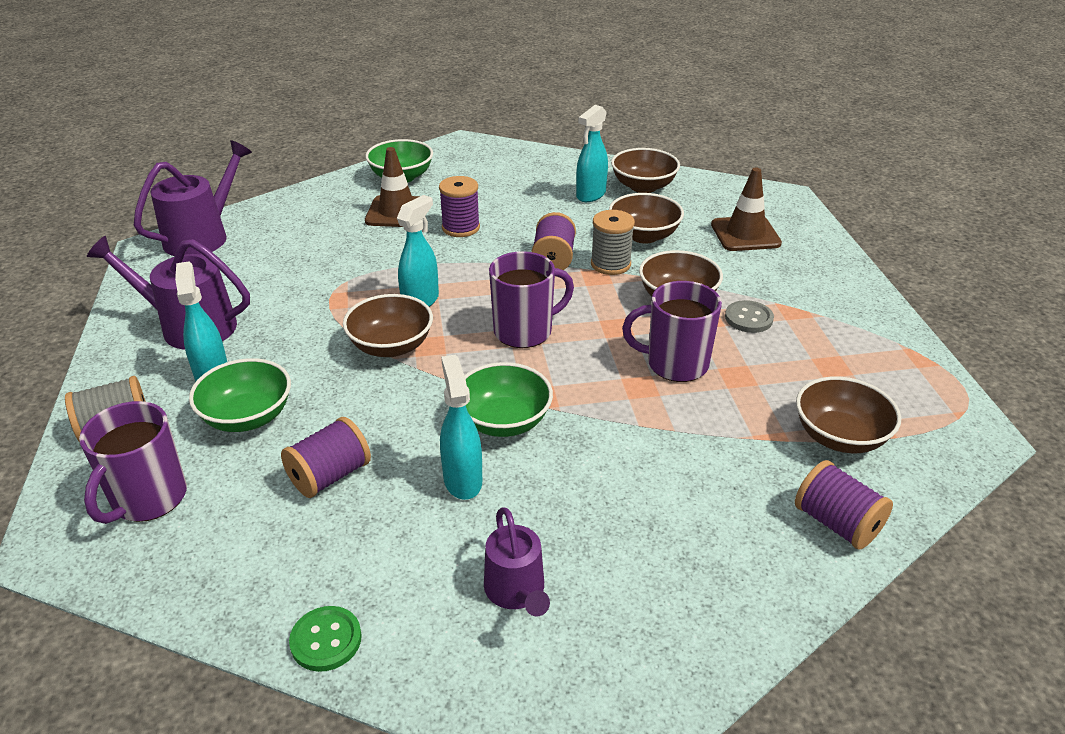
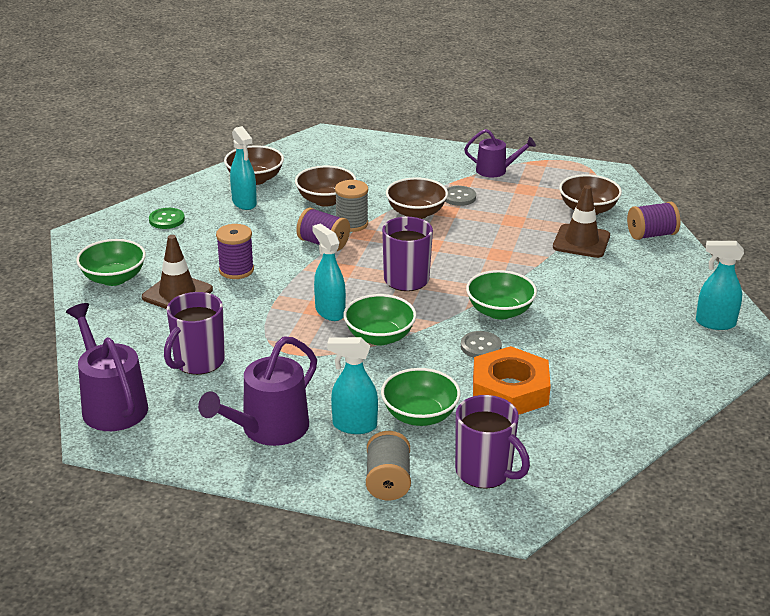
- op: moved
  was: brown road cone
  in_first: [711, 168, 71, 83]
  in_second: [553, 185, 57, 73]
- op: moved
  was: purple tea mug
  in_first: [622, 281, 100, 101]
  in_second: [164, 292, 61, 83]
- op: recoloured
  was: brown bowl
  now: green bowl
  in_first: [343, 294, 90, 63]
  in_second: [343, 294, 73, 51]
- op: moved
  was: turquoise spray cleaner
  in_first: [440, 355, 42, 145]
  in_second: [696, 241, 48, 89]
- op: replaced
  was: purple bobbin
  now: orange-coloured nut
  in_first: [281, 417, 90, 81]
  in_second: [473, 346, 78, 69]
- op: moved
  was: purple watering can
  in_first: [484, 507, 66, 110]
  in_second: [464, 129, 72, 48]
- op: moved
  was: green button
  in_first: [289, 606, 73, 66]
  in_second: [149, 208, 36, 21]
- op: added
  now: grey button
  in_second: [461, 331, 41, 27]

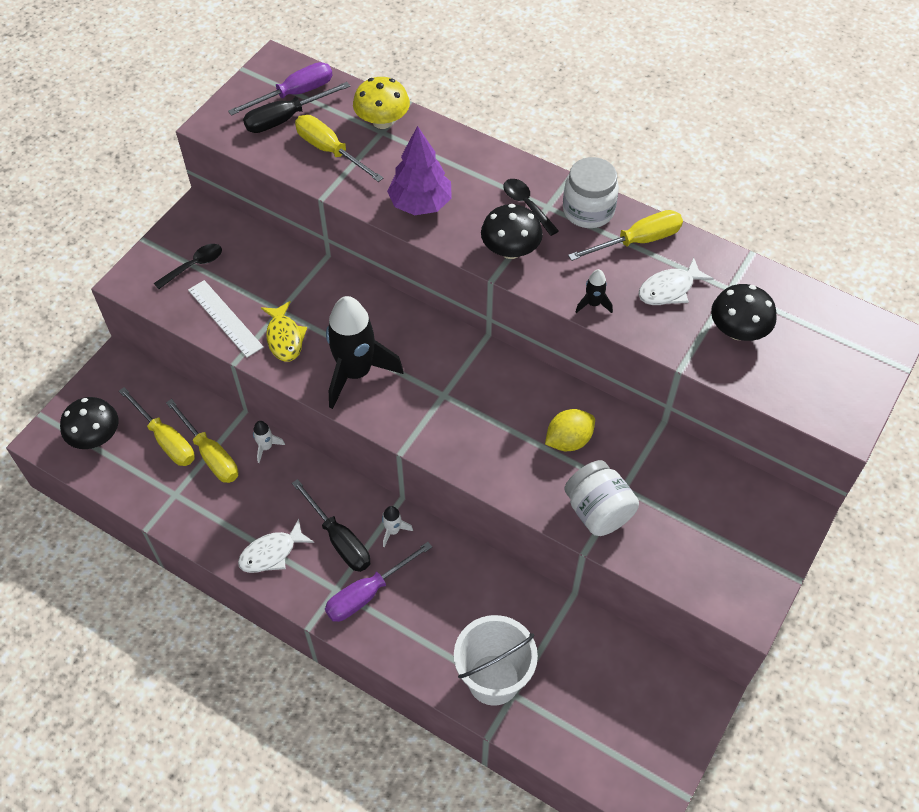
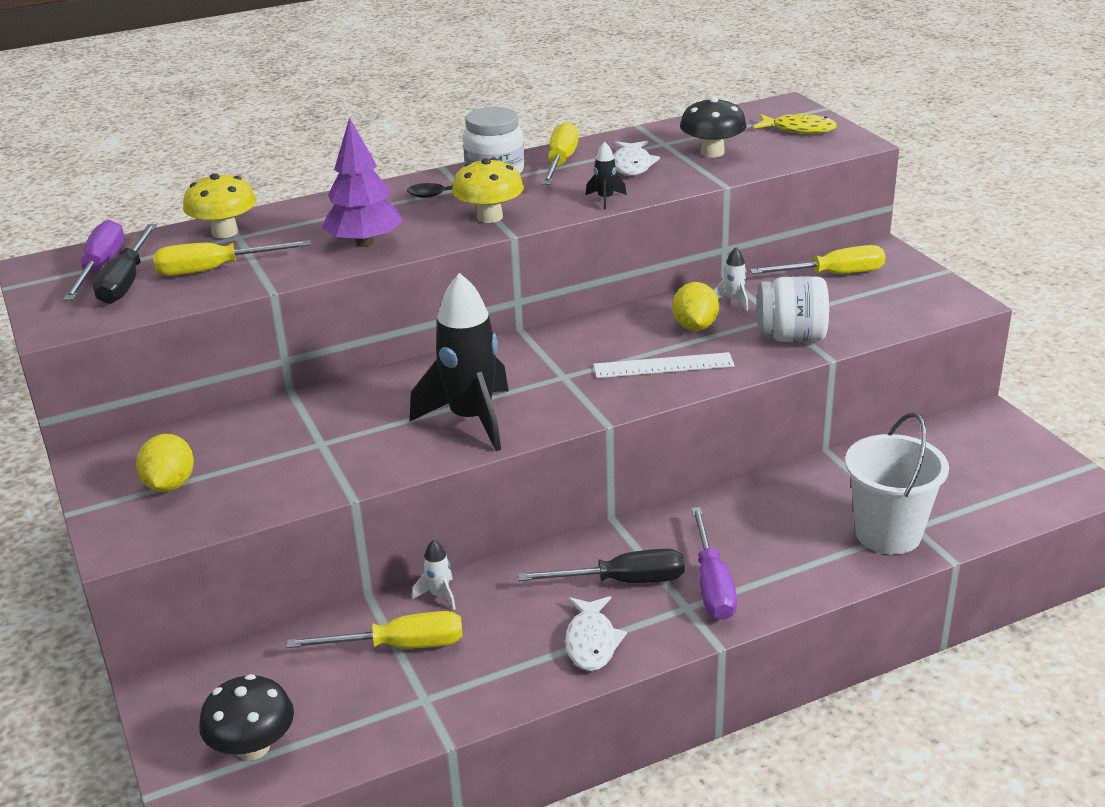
- op: recoloured
  was: black fungus
  now: golden fungus
  in_first: [481, 204, 62, 55]
  in_second: [452, 158, 72, 65]
- op: replaced
  was: black tablespoon
  now: golden lemon
  in_first: [154, 244, 68, 45]
  in_second: [136, 434, 58, 58]
- op: moved
  was: white straightedge
  in_first: [188, 280, 76, 77]
  in_second: [593, 352, 142, 26]
- op: moved
  was: golden fish
  in_first: [261, 301, 46, 61]
  in_second: [754, 113, 83, 21]
- op: moved
  was: golden screwdriver
  in_first: [119, 387, 76, 79]
  in_second: [750, 245, 136, 29]
- op: moved
  was: white spaceship
  in_first: [382, 506, 31, 41]
  in_second: [714, 247, 34, 64]

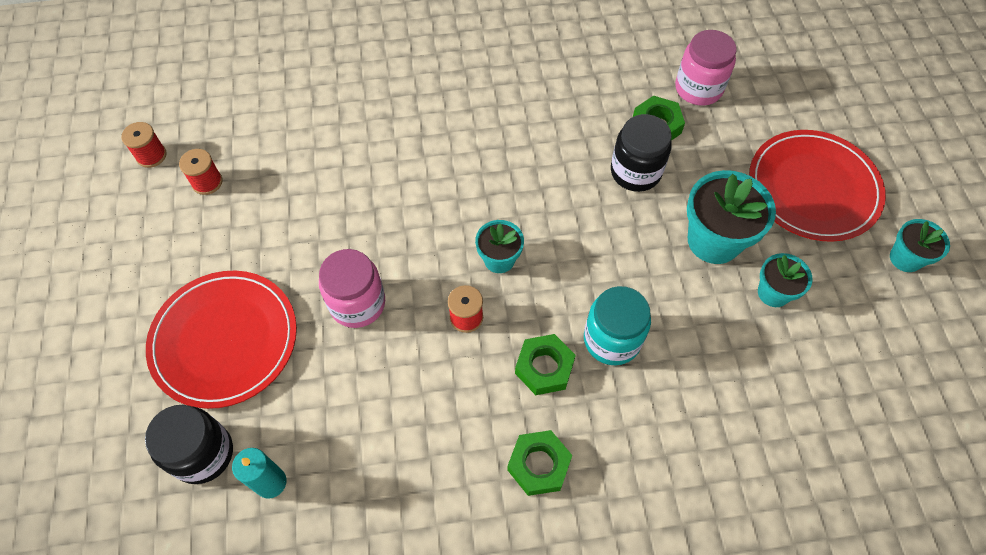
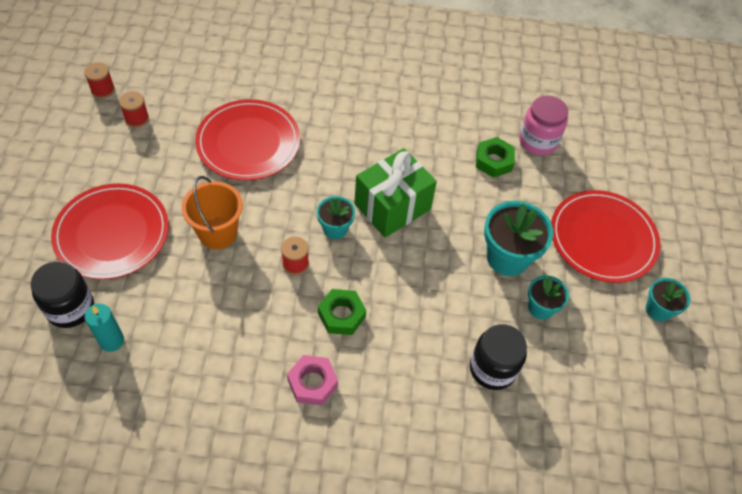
- op: moved
  was: black preserve jar
  in_first: [611, 114, 61, 78]
  in_second: [470, 324, 57, 66]
- op: replaced
  was: rosy preserve jar
  now: orange-coloured sand bucket
  in_first: [319, 249, 66, 79]
  in_second: [181, 176, 62, 73]
- op: removed
  was: turquoise preserve jar
  in_first: [584, 286, 67, 79]
- op: recoloured
  was: green nut
  now: rosy nut
  in_first: [507, 430, 65, 66]
  in_second: [287, 355, 51, 50]
- op: added
  now: scarlet flat dish
  in_second: [195, 99, 105, 81]
- op: added
  now: green present
  in_second: [354, 148, 83, 90]

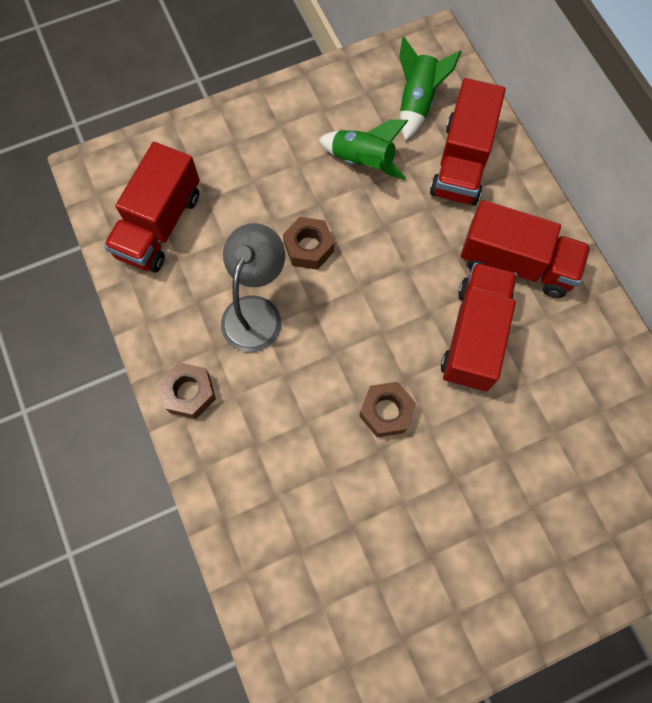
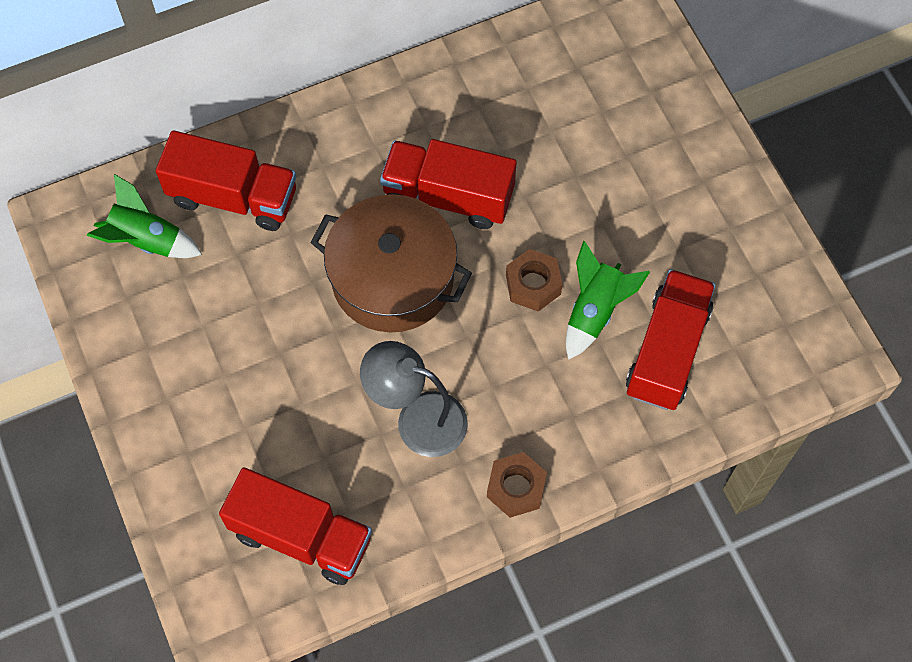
- op: moved
  was: green spaceship
  in_first: [318, 119, 90, 61]
  in_second: [566, 241, 84, 119]
- op: moved
  was: scarlet truck
  in_first: [460, 200, 131, 98]
  in_second: [626, 269, 90, 141]
- op: removed
  was: brown nut
  in_first: [283, 217, 51, 53]
- op: added
  now: brown cooking pot
  in_second: [310, 194, 162, 139]

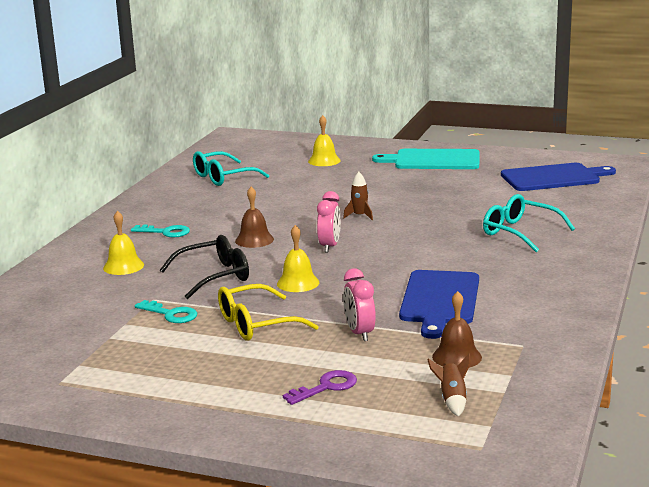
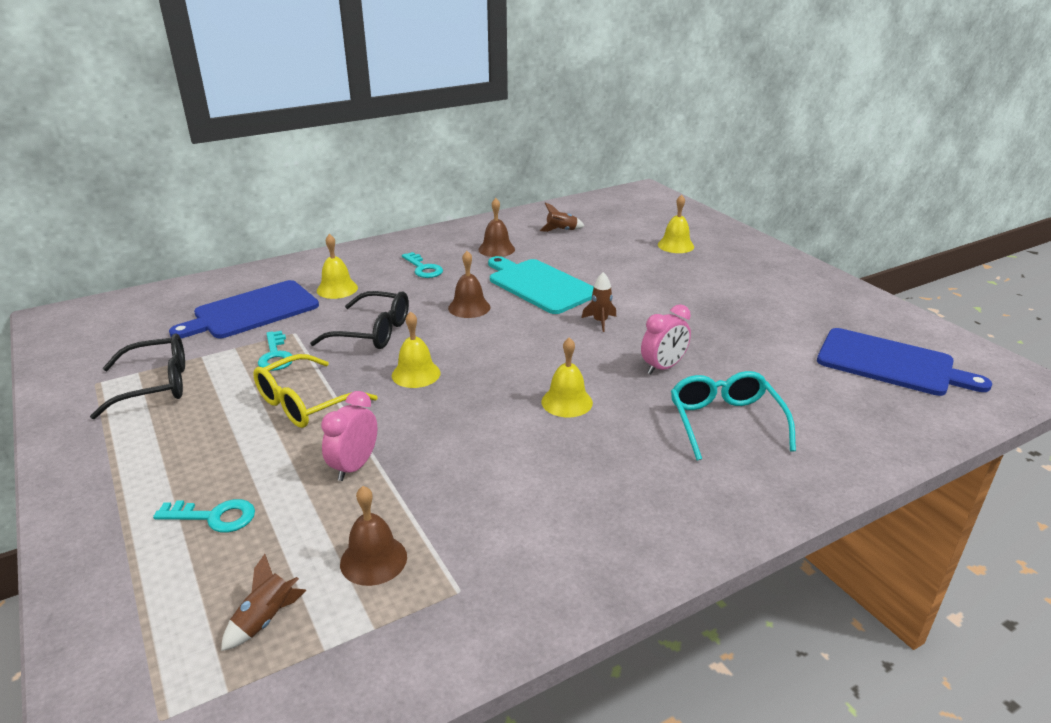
- op: moved
  was: turquoise cutting board
  in_first: [372, 149, 108, 20]
  in_second: [488, 256, 106, 58]
- op: replaced
  was: turquoise eyeglasses
  now: brown spaceship
  in_first: [193, 151, 76, 35]
  in_second: [540, 203, 44, 29]
- op: moved
  was: rosy bedside clock
  in_first: [317, 191, 24, 61]
  in_second: [641, 304, 50, 70]
- op: moved
  was: blue cutting board
  in_first: [399, 270, 80, 69]
  in_second: [169, 280, 150, 58]
- op: turned
  was: golden eyeglasses
  in_first: [218, 284, 101, 56]
  in_second: [253, 354, 125, 74]
  clockwise: -60
- op: recoloured
  was: purple latchkey
  now: turquoise latchkey
  in_first: [283, 370, 74, 35]
  in_second: [153, 499, 102, 34]
- op: added
  now: brown bell
  in_second: [478, 198, 37, 59]
- op: added
  now: black eyeglasses
  in_second: [90, 333, 95, 86]
- op: added
  now: golden bell
  in_second: [542, 337, 51, 80]

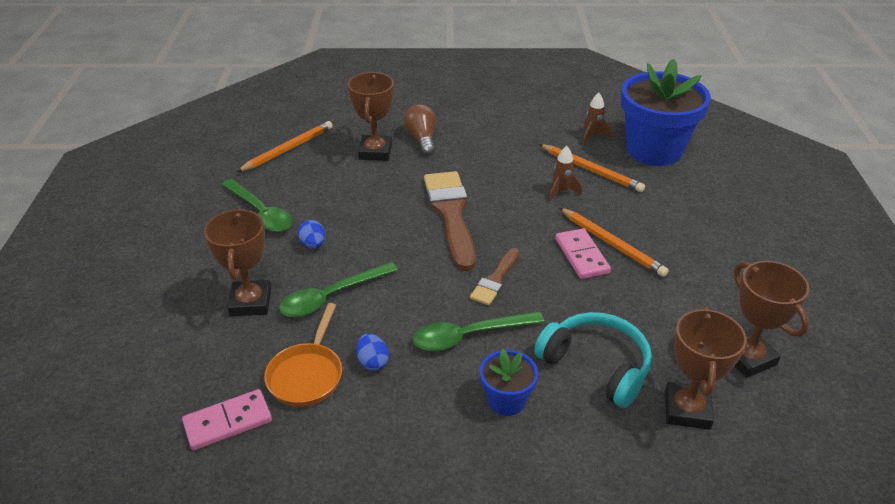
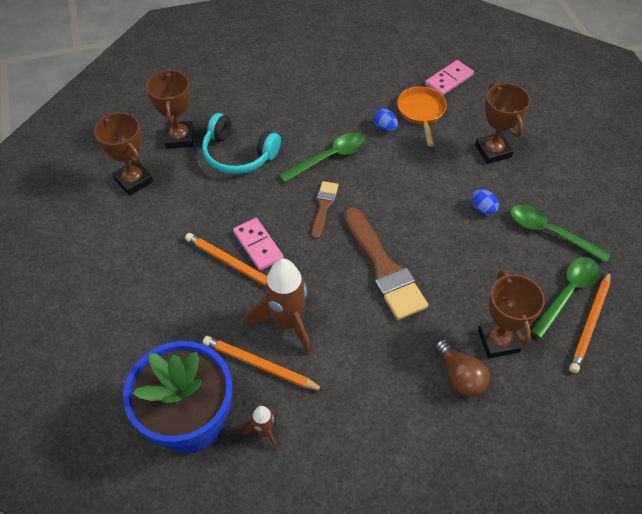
- op: resized
  was: brown spaceship
  in_first: [549, 146, 33, 55]
  in_second: [246, 259, 66, 97]
  ratio: 2.02
- op: moved
  was: green tablespoon
  in_first: [279, 262, 119, 55]
  in_second: [531, 257, 68, 82]
- op: removed
  was: blue potted plant
  in_first: [480, 348, 58, 68]

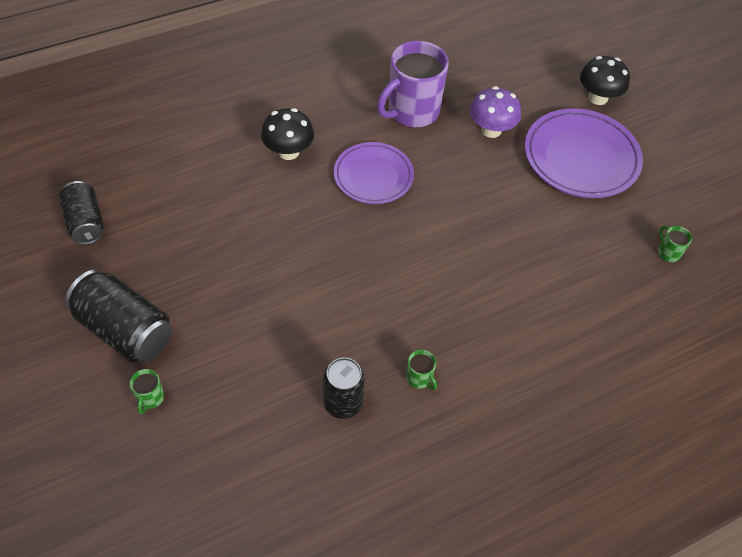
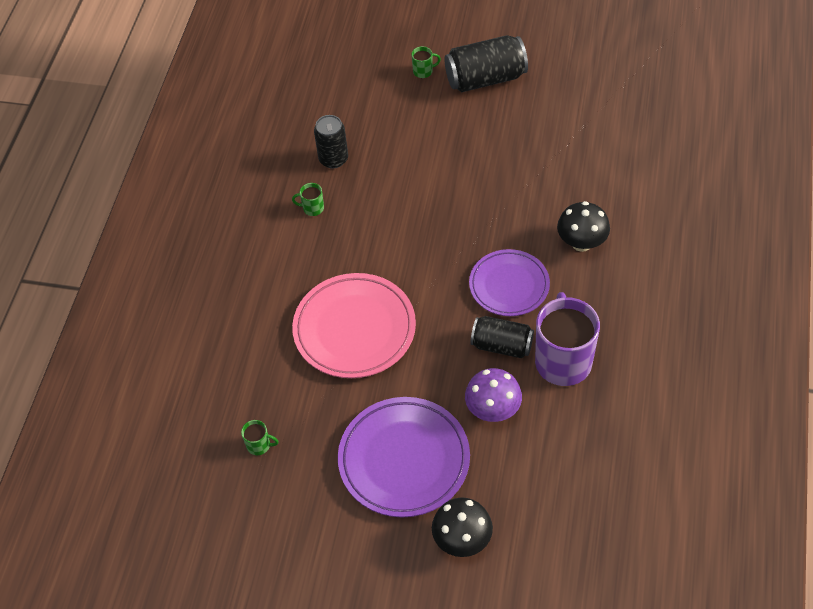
- op: moved
  was: black soda can
  in_first: [59, 181, 45, 64]
  in_second: [471, 316, 63, 42]
- op: turned
  was: green tea mug
  in_first: [130, 369, 34, 45]
  in_second: [411, 46, 30, 32]
  clockwise: 120
- op: added
  now: rosy flat dish
  in_second: [292, 273, 124, 105]

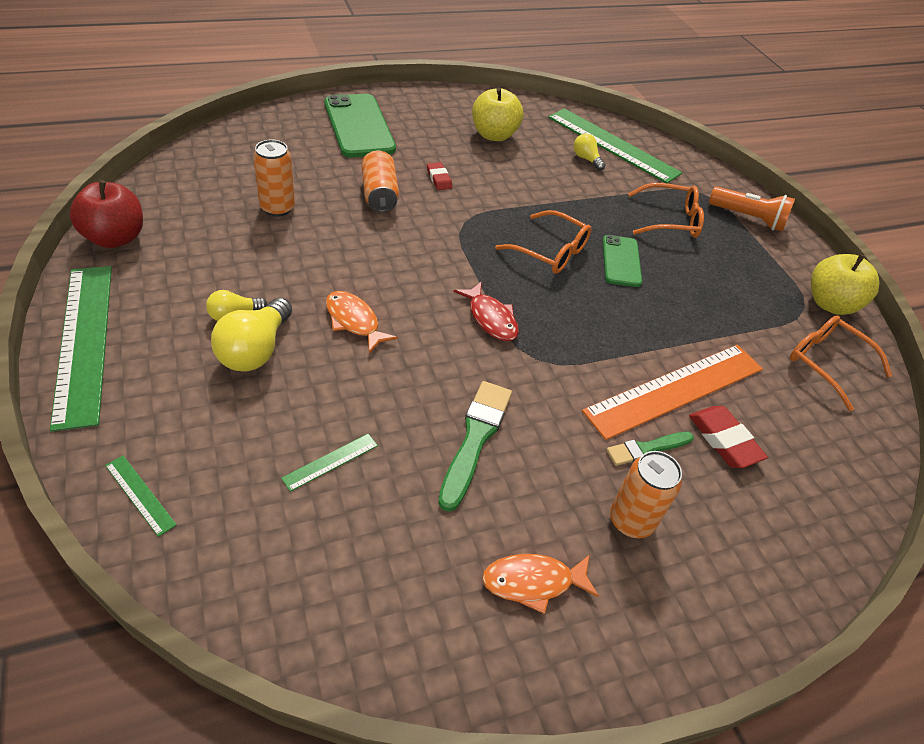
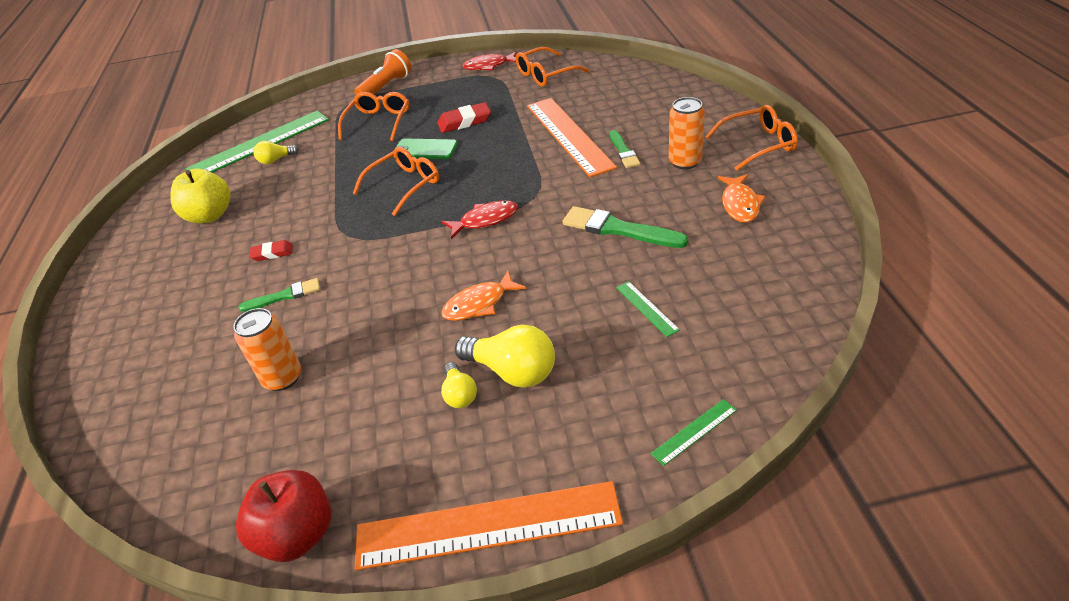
- op: removed
  was: green mobile phone
  in_first: [324, 94, 72, 64]
- op: replaced
  was: orange-coloured soda can
  now: green brush
  in_first: [361, 151, 38, 61]
  in_second: [238, 278, 82, 34]
- op: replaced
  was: golden toy apple
  now: scarlet fish
  in_first: [811, 254, 68, 61]
  in_second: [462, 51, 55, 19]
- op: recoloured
  was: green straightedge
  now: orange-coloured straightedge
  in_first: [50, 266, 62, 166]
  in_second: [355, 481, 268, 89]
- op: moved
  was: scarlet pencil eraser
  in_first: [689, 406, 79, 62]
  in_second: [437, 102, 54, 31]
- op: added
  now: orange-coloured eyeglasses
  in_second: [705, 105, 93, 66]

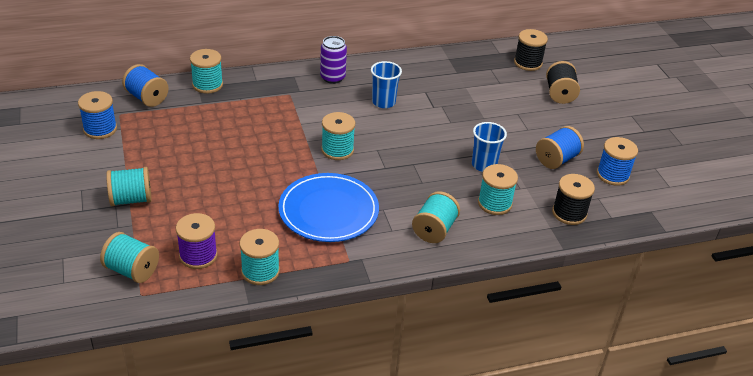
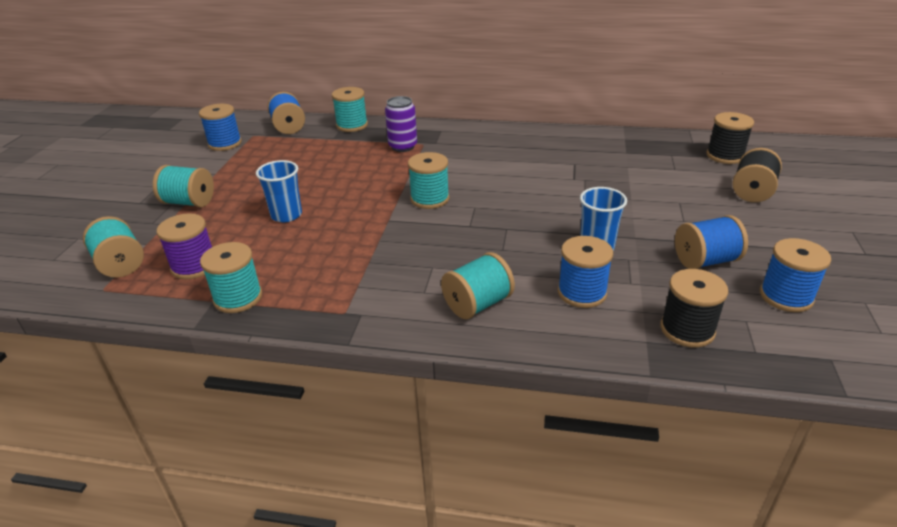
- op: moved
  was: purple soda can
  in_first: [320, 36, 27, 48]
  in_second: [385, 96, 32, 56]
- op: moved
  was: blue beaker
  in_first: [371, 61, 31, 47]
  in_second: [256, 160, 46, 62]
- op: recoloured
  was: turquoise bobbin
  now: blue bobbin
  in_first: [478, 164, 40, 51]
  in_second: [558, 236, 55, 72]
- op: removed
  was: blue flat dish
  in_first: [278, 173, 101, 69]

